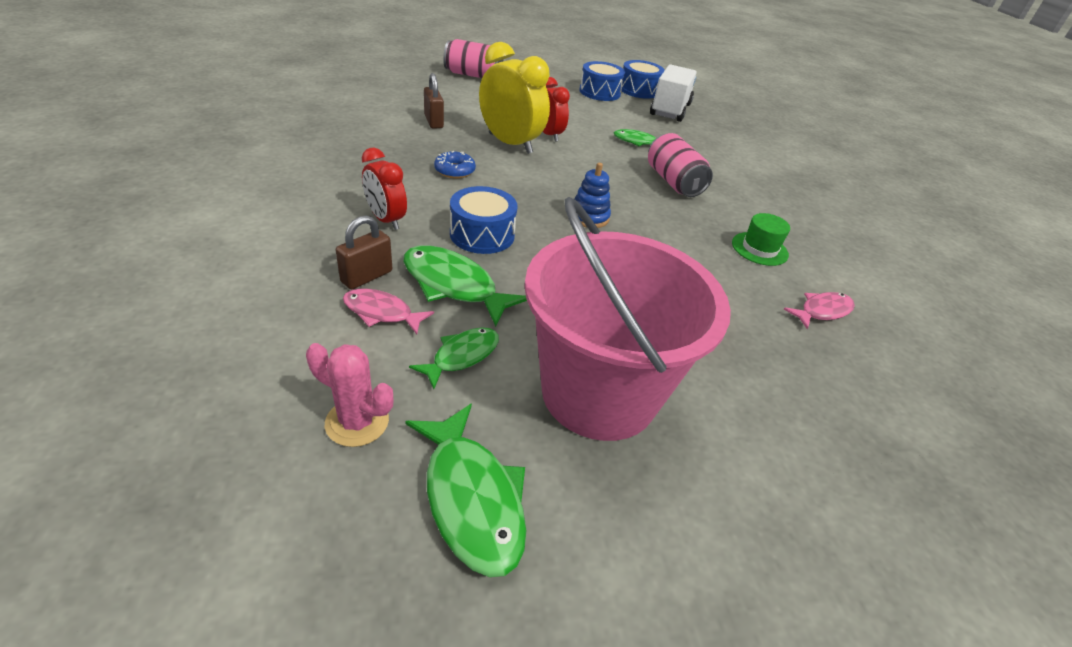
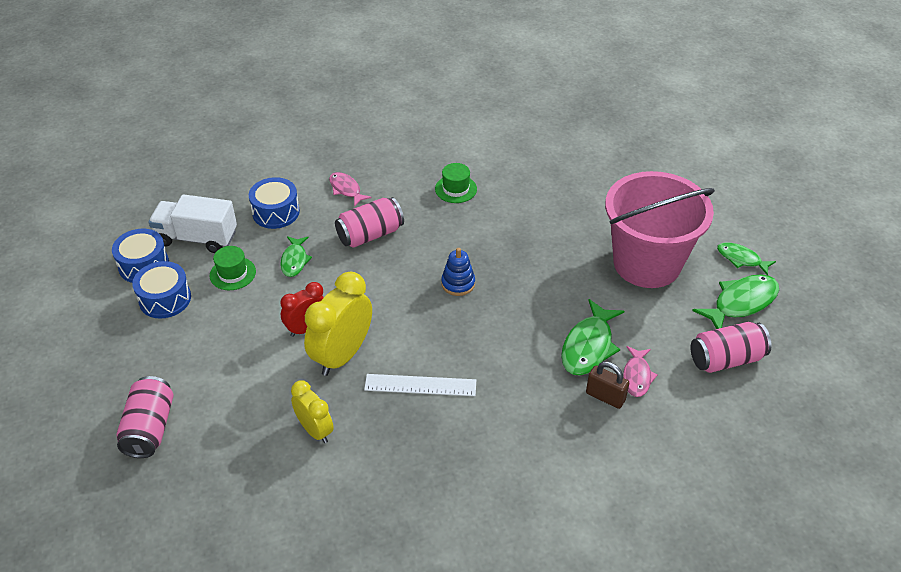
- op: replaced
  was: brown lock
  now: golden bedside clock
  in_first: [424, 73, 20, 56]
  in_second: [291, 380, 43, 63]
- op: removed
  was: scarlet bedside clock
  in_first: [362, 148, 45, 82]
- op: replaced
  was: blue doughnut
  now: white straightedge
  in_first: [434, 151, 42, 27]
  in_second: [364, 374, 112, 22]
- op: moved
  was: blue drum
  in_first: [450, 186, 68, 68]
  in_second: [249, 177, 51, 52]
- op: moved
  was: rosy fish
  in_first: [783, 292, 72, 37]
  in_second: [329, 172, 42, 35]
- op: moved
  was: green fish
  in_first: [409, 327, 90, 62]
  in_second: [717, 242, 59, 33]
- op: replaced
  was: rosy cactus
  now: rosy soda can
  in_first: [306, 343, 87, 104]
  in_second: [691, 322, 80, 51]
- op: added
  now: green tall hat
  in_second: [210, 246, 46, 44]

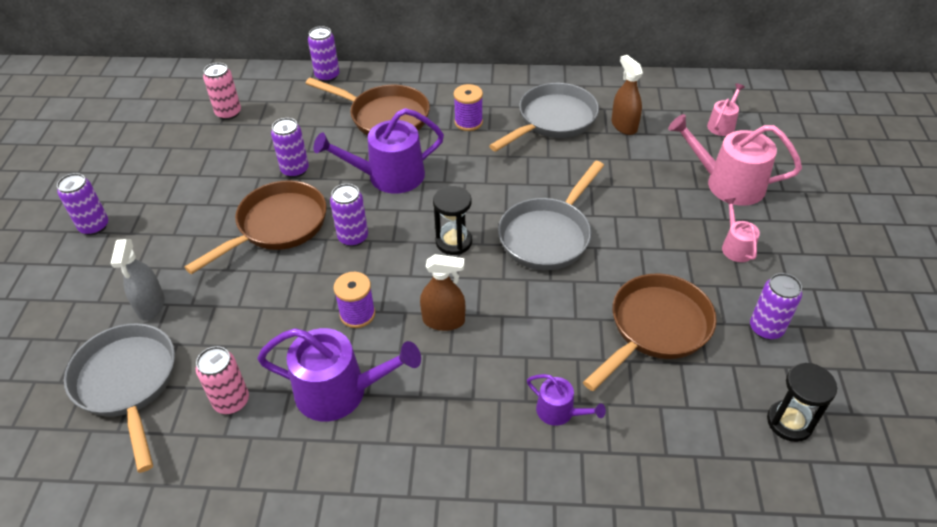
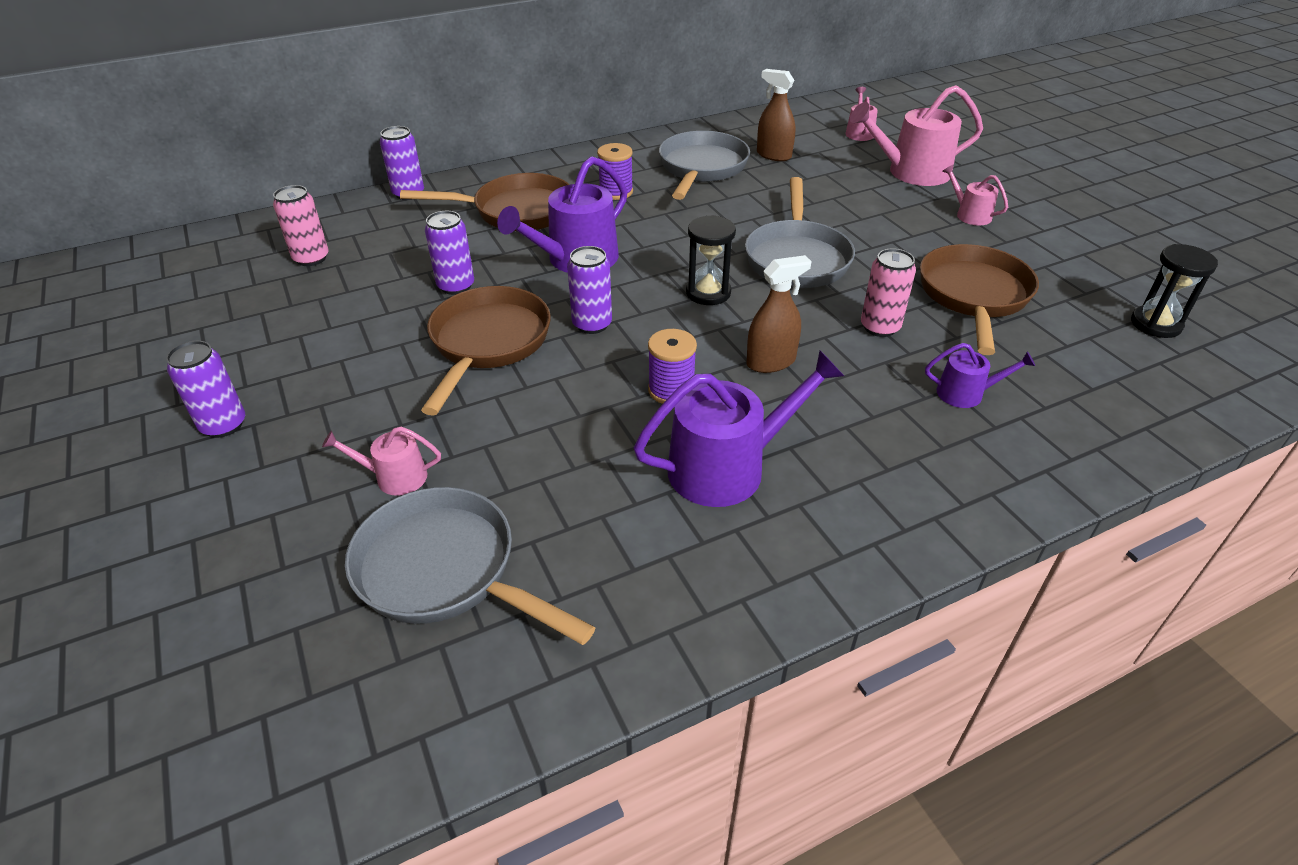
- op: replaced
  was: grey spray cleaner
  now: rosy watering can
  in_first: [111, 239, 54, 82]
  in_second: [322, 426, 119, 70]
- op: removed
  was: purple soda can
  in_first: [750, 273, 52, 67]
- op: moved
  was: rosy soda can
  in_first: [196, 346, 53, 68]
  in_second: [861, 248, 55, 89]

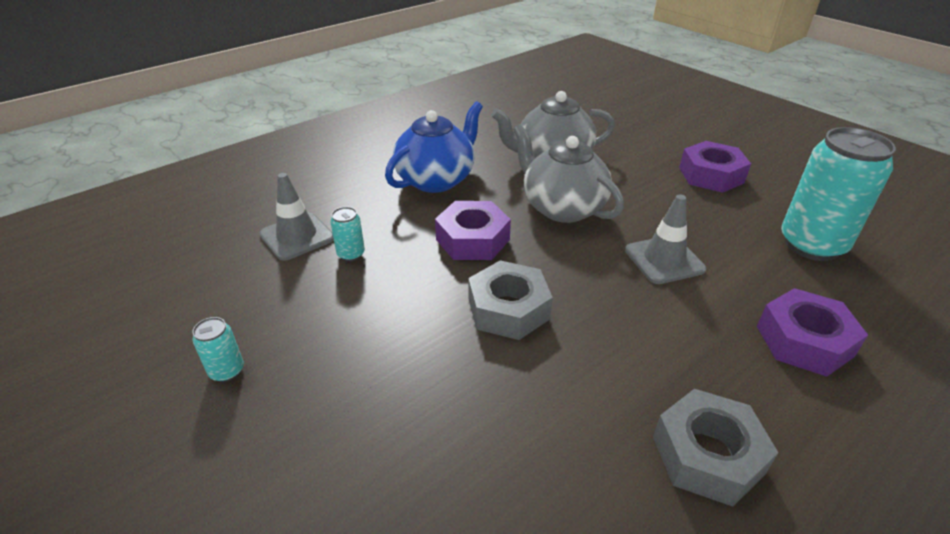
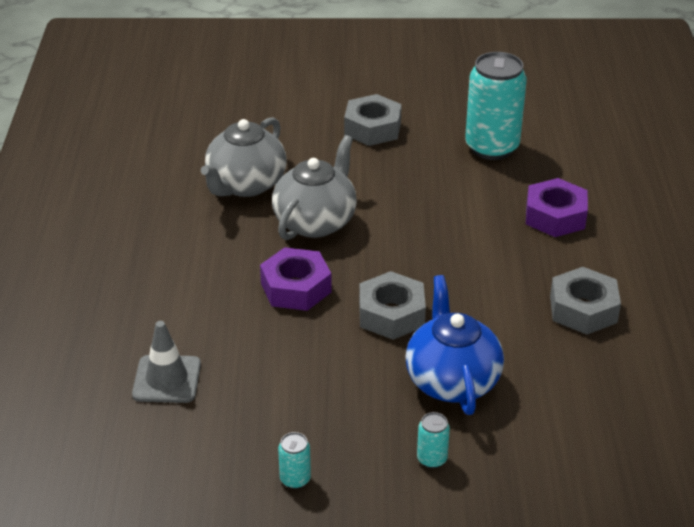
- op: moved
  was: blue tea pot
  in_first: [385, 101, 98, 92]
  in_second: [405, 275, 99, 140]
- op: turned
  was: grey tea pot
  in_first: [513, 124, 111, 99]
  in_second: [272, 135, 85, 105]
  clockwise: 120
- op: recoloured
  was: purple nut
  now: grey nut
  in_first: [679, 141, 72, 52]
  in_second: [344, 94, 58, 52]
- op: removed
  was: grey road cone
  in_first: [625, 194, 81, 90]
- op: moved
  was: turquoise soda can
  in_first: [330, 207, 35, 55]
  in_second: [417, 412, 33, 57]

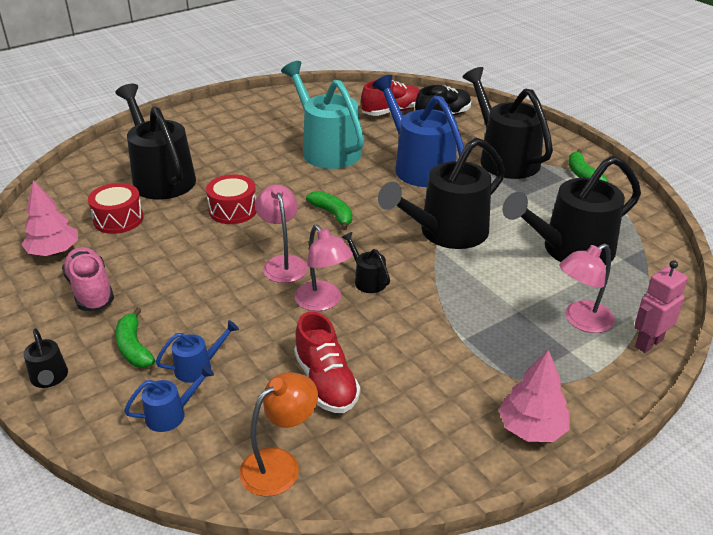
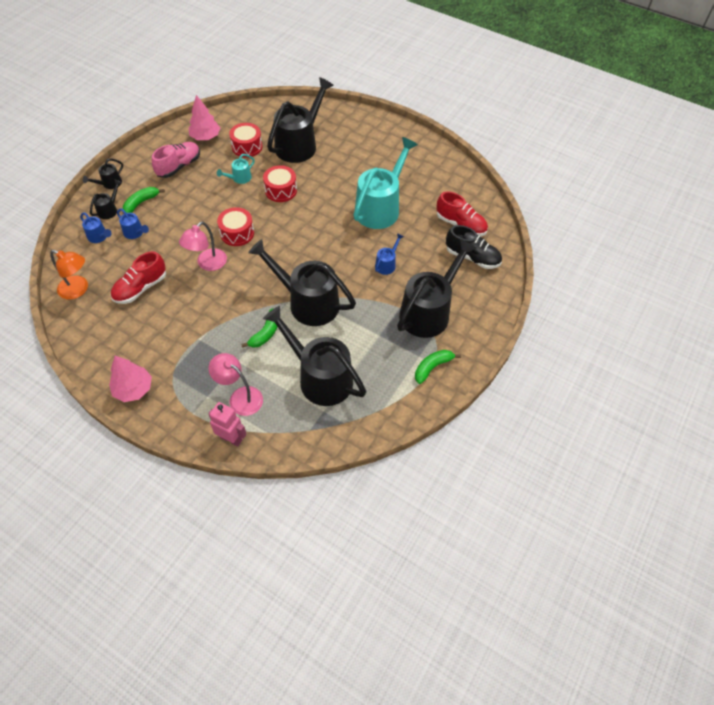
- op: resized
  was: blue watering can
  in_first: [372, 75, 92, 112]
  in_second: [375, 233, 29, 42]
  ratio: 0.43
- op: replaced
  was: rosy reading lamp
  now: scarlet drum
  in_first: [255, 184, 53, 99]
  in_second: [217, 207, 37, 39]
- op: moved
  was: green toy banana
  in_first: [306, 191, 46, 39]
  in_second: [241, 308, 36, 40]
- op: moved
  was: black watering can
  in_first: [341, 232, 49, 61]
  in_second: [90, 179, 32, 40]
- op: added
  now: turquoise watering can
  in_second: [217, 154, 38, 30]

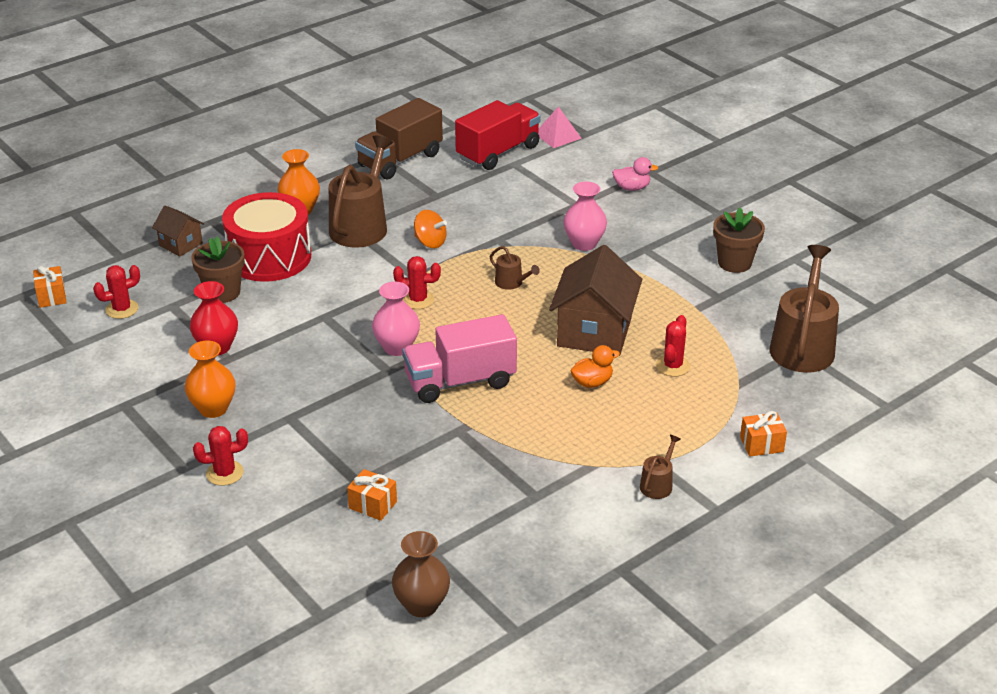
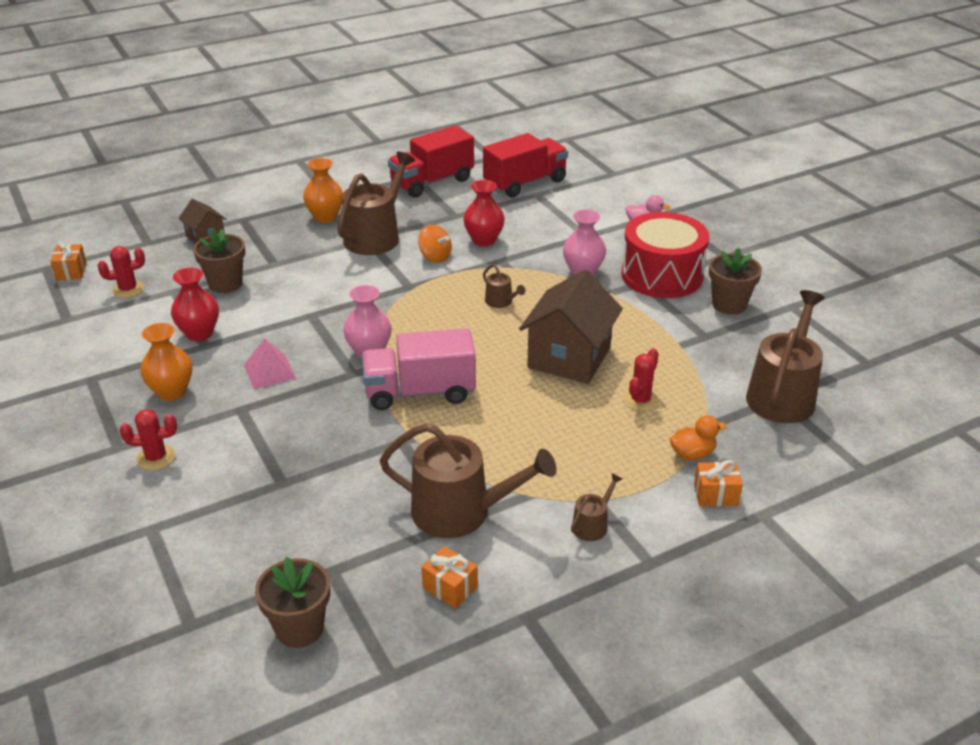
- op: recoloured
  was: brown truck
  now: scarlet truck
  in_first: [355, 98, 88, 81]
  in_second: [388, 125, 86, 73]
- op: moved
  was: rosy solid pyramid
  in_first: [538, 106, 44, 42]
  in_second: [244, 338, 52, 51]
- op: moved
  was: scarlet drum
  in_first: [222, 192, 89, 90]
  in_second: [621, 212, 88, 86]
- op: removed
  was: scarlet cactus
  in_first: [393, 256, 48, 53]
- op: moved
  was: orange-coloured rubber duck
  in_first: [570, 345, 50, 43]
  in_second: [670, 415, 56, 45]
- op: moved
  was: orange-coloured present
  in_first: [347, 469, 50, 52]
  in_second: [421, 546, 57, 63]
- op: replaced
  was: brown tall vase
  now: brown potted plant
  in_first: [392, 531, 58, 86]
  in_second: [255, 556, 75, 92]
- op: added
  now: scarlet tall vase
  in_second: [463, 180, 42, 67]
- op: added
  now: brown watering can
  in_second: [379, 423, 178, 115]

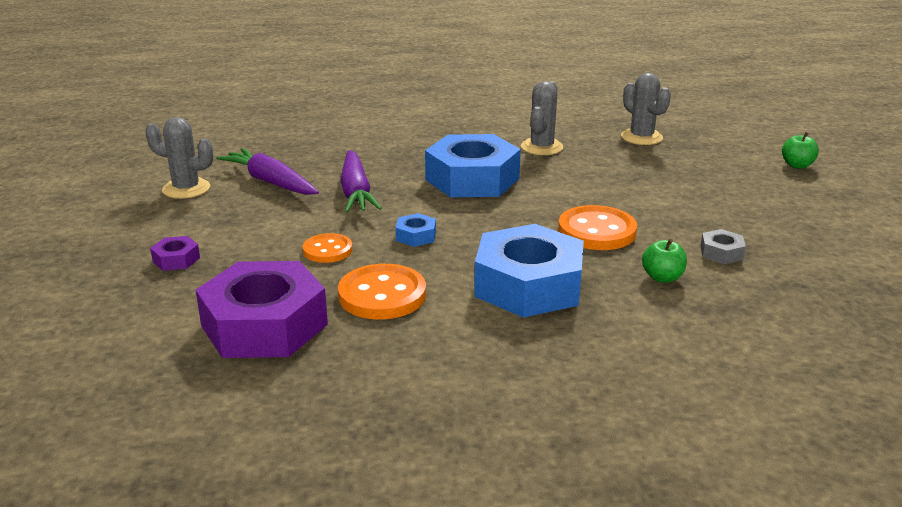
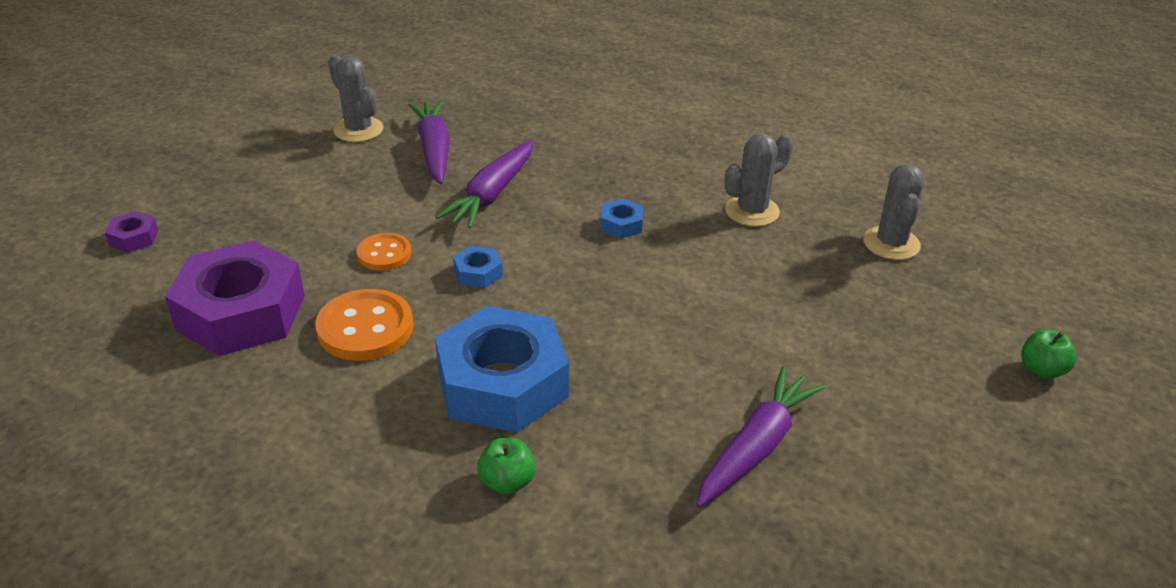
- op: resized
  was: blue nut
  in_first: [425, 134, 96, 63]
  in_second: [601, 199, 42, 40]
  ratio: 0.41
- op: removed
  was: orange-coloured button
  in_first: [558, 205, 79, 45]
- op: replaced
  was: grey nut
  now: purple toy carrot
  in_first: [700, 229, 46, 35]
  in_second: [696, 366, 130, 142]
- op: moved
  was: purple nut
  in_first: [150, 236, 50, 35]
  in_second: [105, 211, 53, 42]
- op: moved
  was: green toy apple
  in_first: [642, 239, 45, 44]
  in_second: [477, 438, 59, 56]

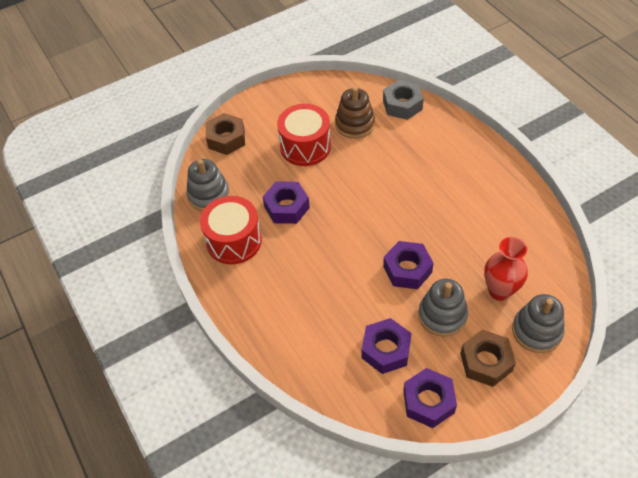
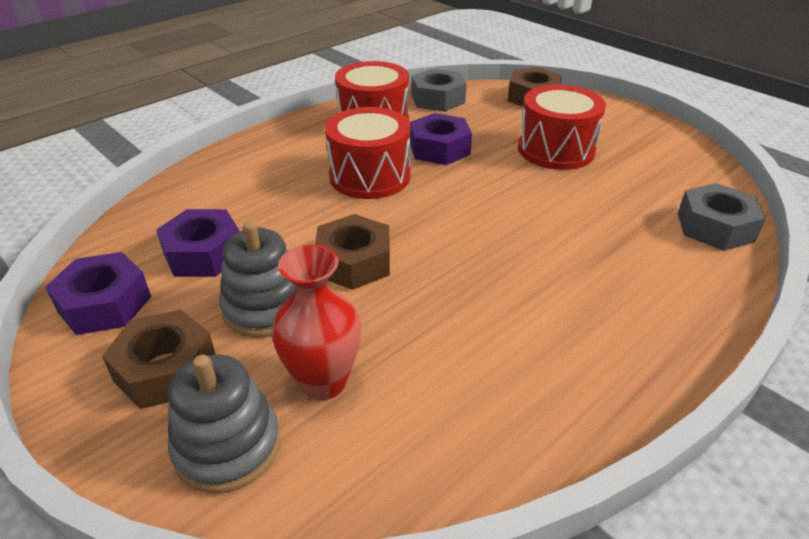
- op: removed
  was: brown stacking toy
  in_first: [335, 87, 40, 52]
- op: replaced
  was: grey stacking toy
  now: grey nut
  in_first: [186, 159, 44, 52]
  in_second: [411, 68, 56, 44]
- op: recoloured
  was: purple nut
  now: brown nut
  in_first: [383, 241, 51, 48]
  in_second: [315, 214, 75, 76]
- op: added
  now: scarlet drum
  in_second: [325, 107, 86, 92]

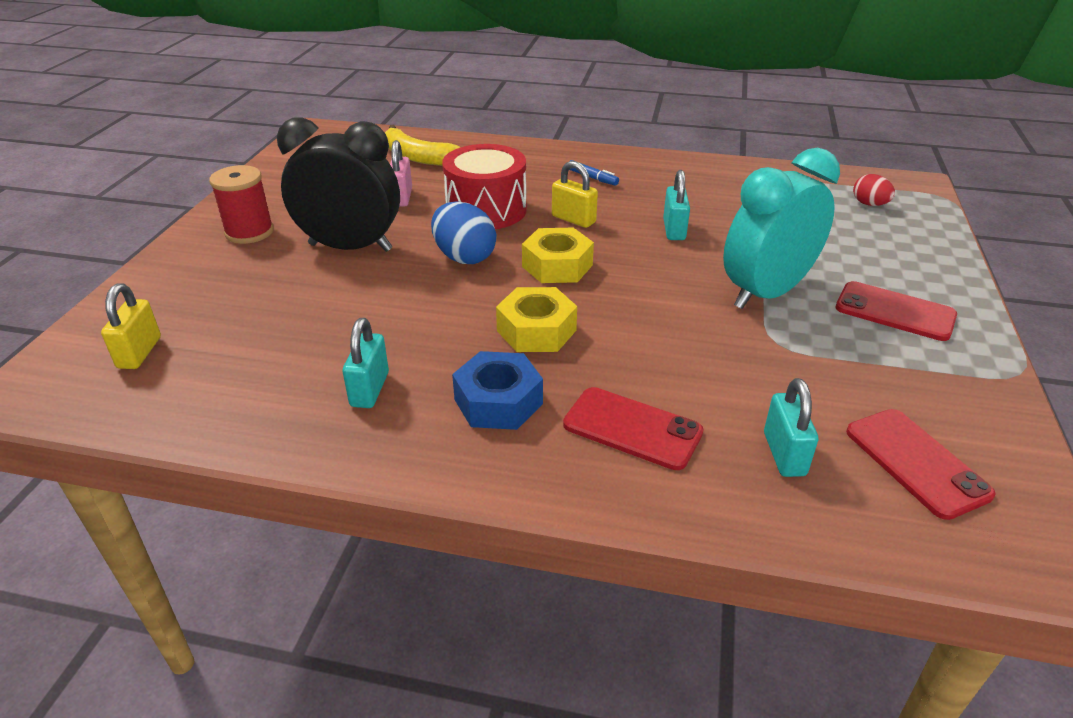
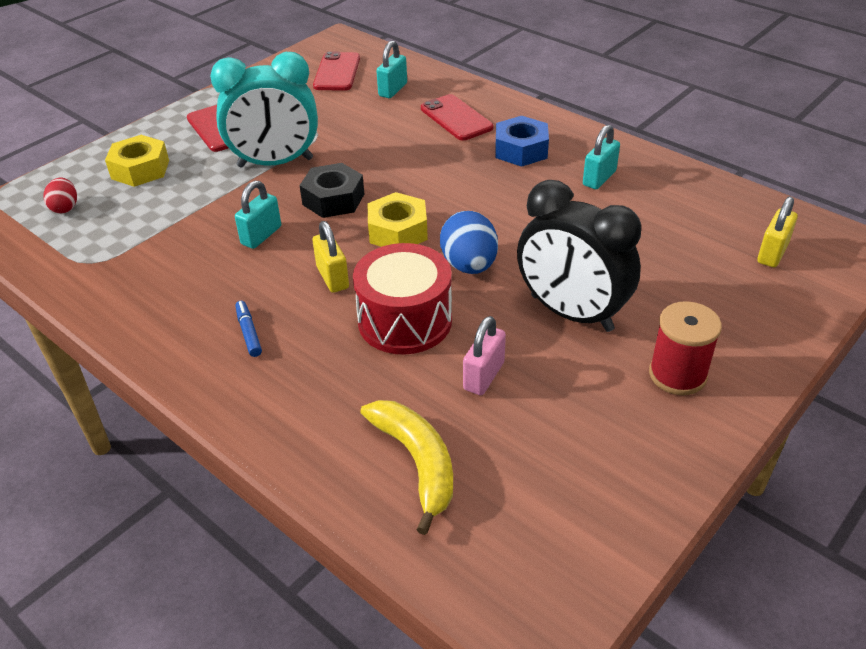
- op: moved
  was: golden nut
  in_first: [496, 287, 81, 65]
  in_second: [105, 135, 64, 52]
- op: added
  now: black nut
  in_second: [299, 163, 65, 55]

